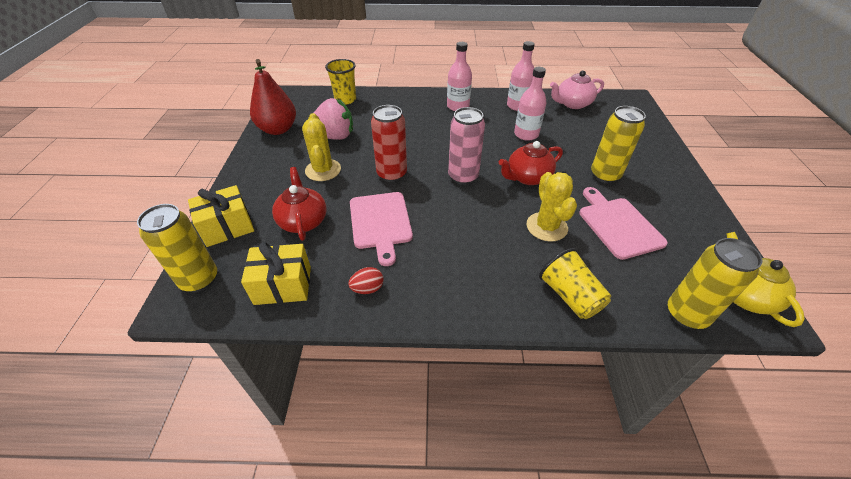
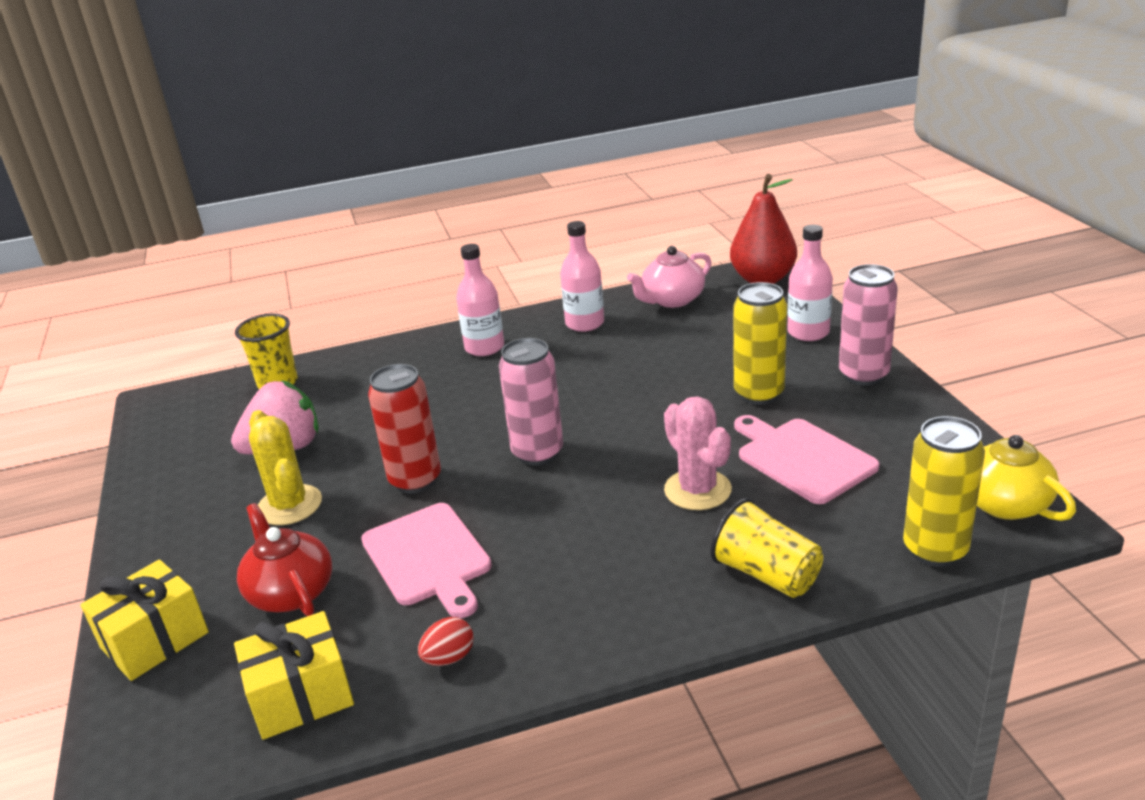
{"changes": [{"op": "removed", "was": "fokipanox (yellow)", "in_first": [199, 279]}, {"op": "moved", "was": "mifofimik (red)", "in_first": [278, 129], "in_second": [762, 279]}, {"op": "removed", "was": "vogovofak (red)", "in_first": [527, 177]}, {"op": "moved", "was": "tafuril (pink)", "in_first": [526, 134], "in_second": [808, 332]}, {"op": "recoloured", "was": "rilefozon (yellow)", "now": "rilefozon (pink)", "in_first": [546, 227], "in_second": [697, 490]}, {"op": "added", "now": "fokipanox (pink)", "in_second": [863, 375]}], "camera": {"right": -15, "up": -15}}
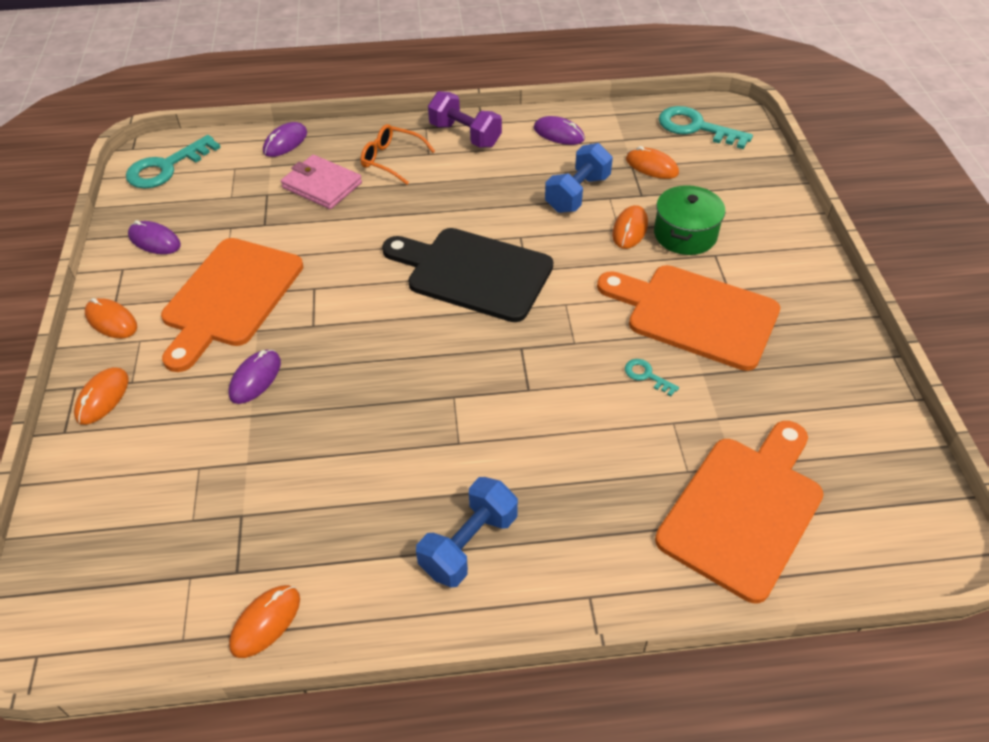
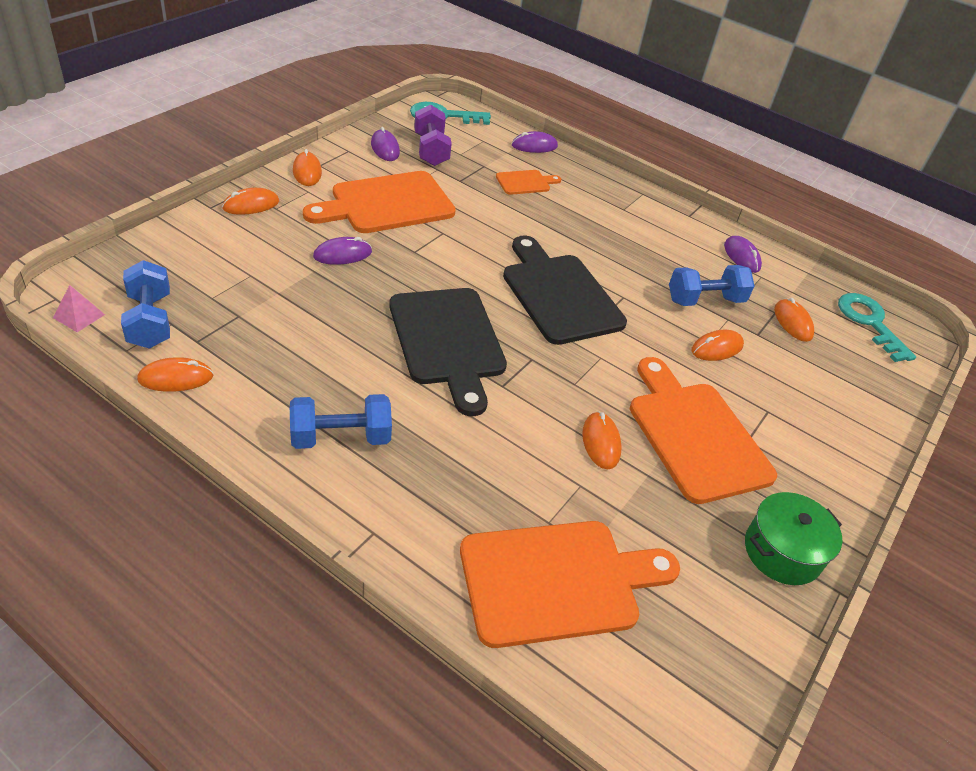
{"changes": [{"op": "replaced", "was": "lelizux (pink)", "now": "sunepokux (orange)", "in_first": [322, 185], "in_second": [525, 182]}, {"op": "removed", "was": "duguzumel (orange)", "in_first": [391, 160]}, {"op": "moved", "was": "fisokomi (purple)", "in_first": [465, 135], "in_second": [431, 150]}, {"op": "replaced", "was": "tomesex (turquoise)", "now": "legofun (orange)", "in_first": [646, 375], "in_second": [601, 442]}, {"op": "moved", "was": "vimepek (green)", "in_first": [685, 234], "in_second": [782, 552]}, {"op": "added", "now": "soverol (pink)", "in_second": [79, 316]}, {"op": "added", "now": "fisokomi (blue)", "in_second": [150, 321]}, {"op": "added", "now": "sunepokux (black)", "in_second": [447, 341]}], "camera": {"right": 35, "up": -5}}
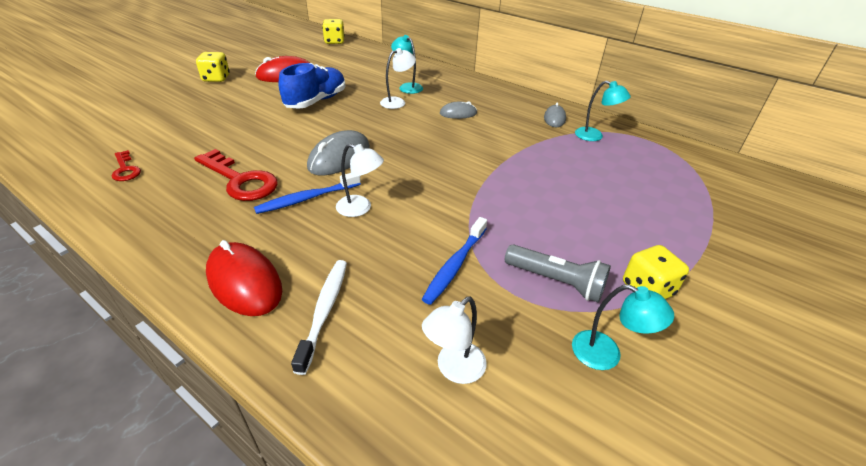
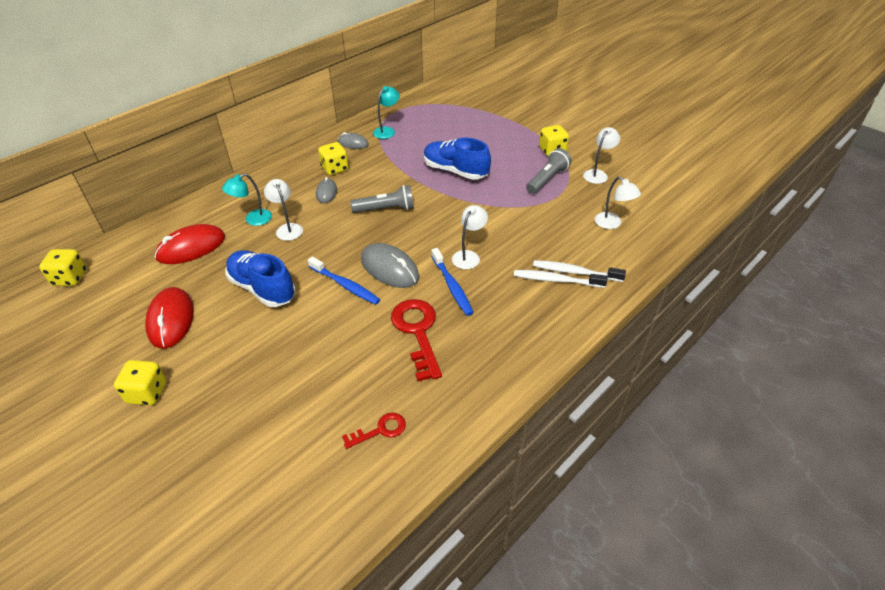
{"changes": [{"op": "turned", "was": "tomesex (red)", "in_first": [240, 180], "in_second": [417, 332], "clockwise": -60}, {"op": "moved", "was": "legofun (red)", "in_first": [244, 282], "in_second": [191, 247]}, {"op": "moved", "was": "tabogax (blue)", "in_first": [455, 265], "in_second": [345, 285]}, {"op": "recoloured", "was": "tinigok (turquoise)", "now": "tinigok (white)", "in_first": [606, 354], "in_second": [597, 174]}, {"op": "added", "now": "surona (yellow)", "in_second": [335, 169]}, {"op": "added", "now": "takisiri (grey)", "in_second": [386, 209]}, {"op": "added", "now": "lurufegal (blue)", "in_second": [455, 171]}, {"op": "added", "now": "tabogax (white)", "in_second": [556, 280]}], "camera": {"right": -80, "up": 5}}
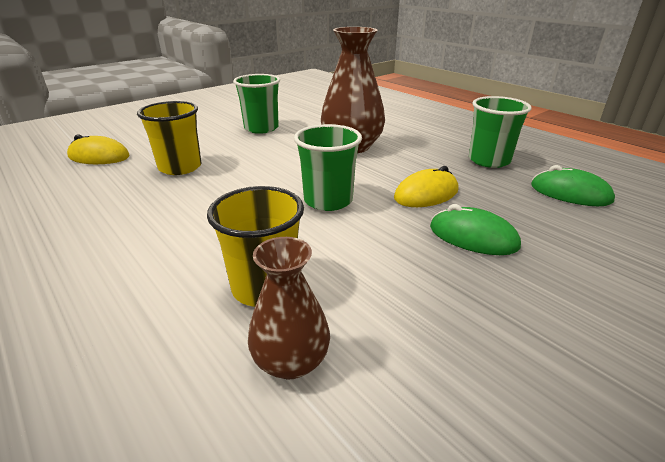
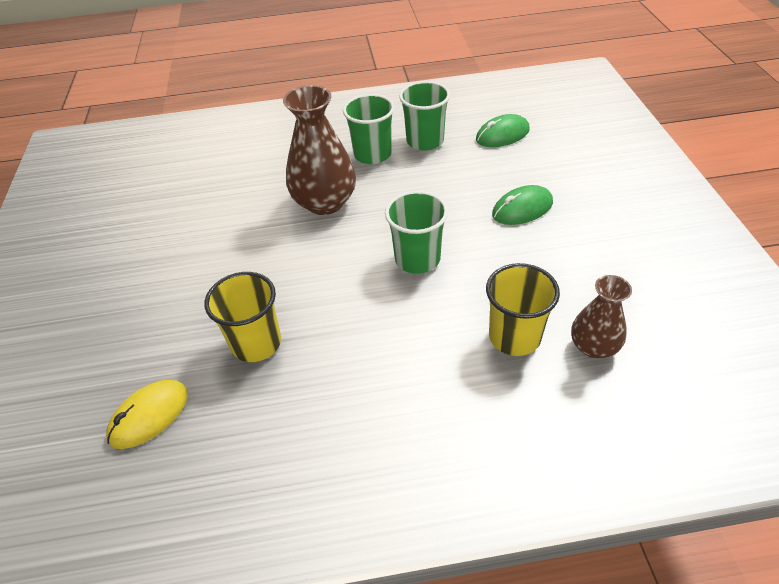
{"changes": [{"op": "moved", "was": "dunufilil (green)", "in_first": [261, 128], "in_second": [372, 154]}, {"op": "removed", "was": "legofun (yellow)", "in_first": [426, 194]}], "camera": {"right": -55, "up": 15}}
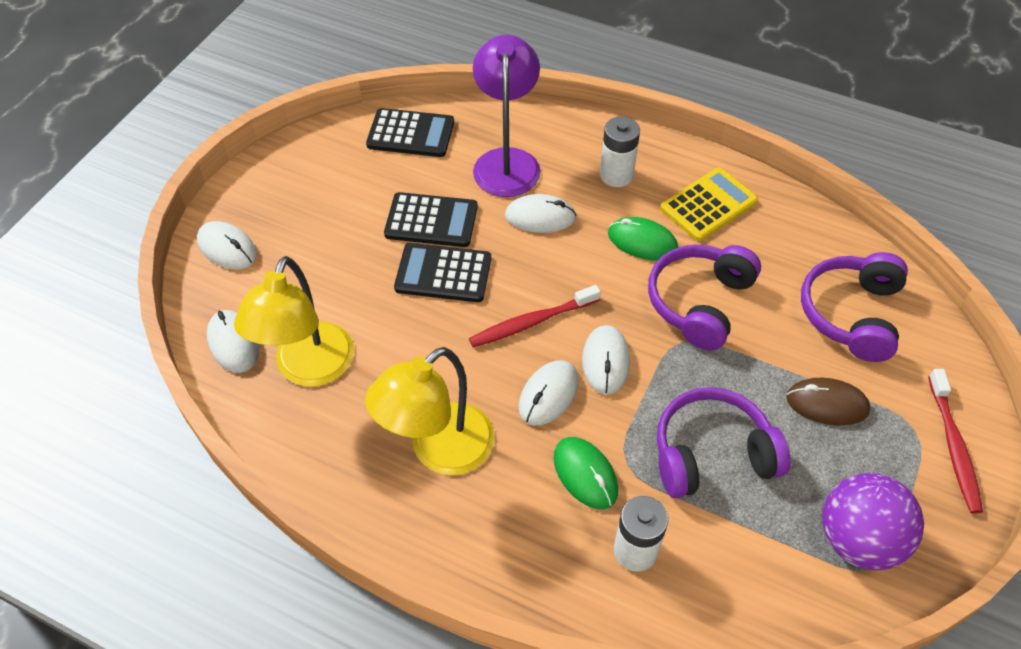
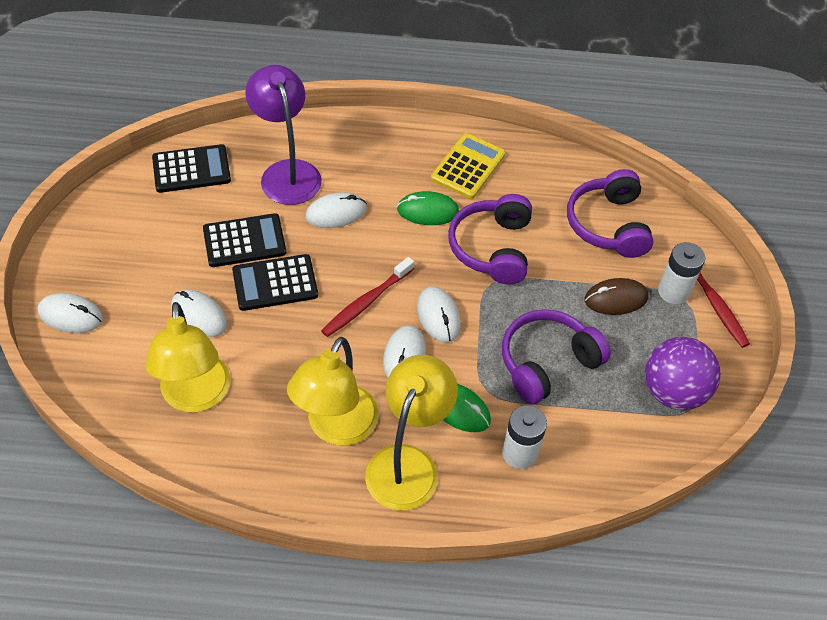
{"changes": [{"op": "moved", "was": "legofun (white)", "in_first": [233, 343], "in_second": [199, 315]}, {"op": "moved", "was": "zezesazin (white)", "in_first": [616, 175], "in_second": [673, 291]}, {"op": "added", "now": "tinigok (yellow)", "in_second": [408, 463]}], "camera": {"right": -25, "up": 0}}
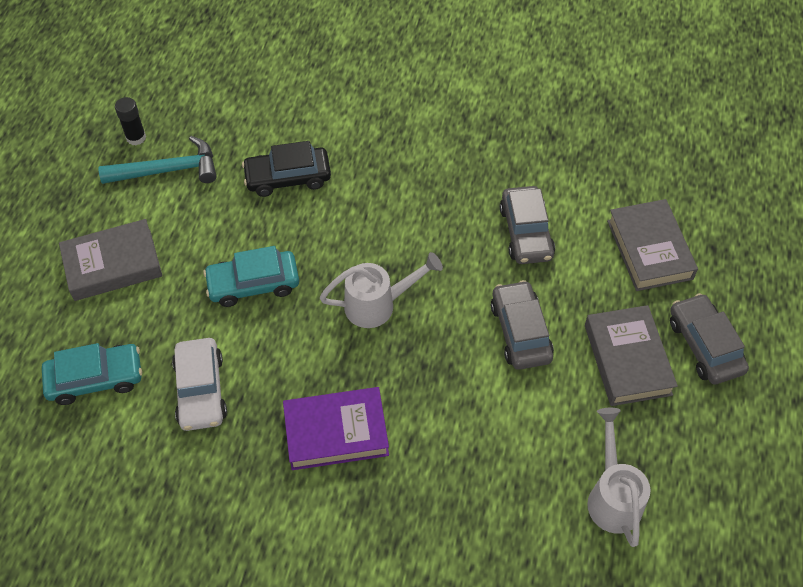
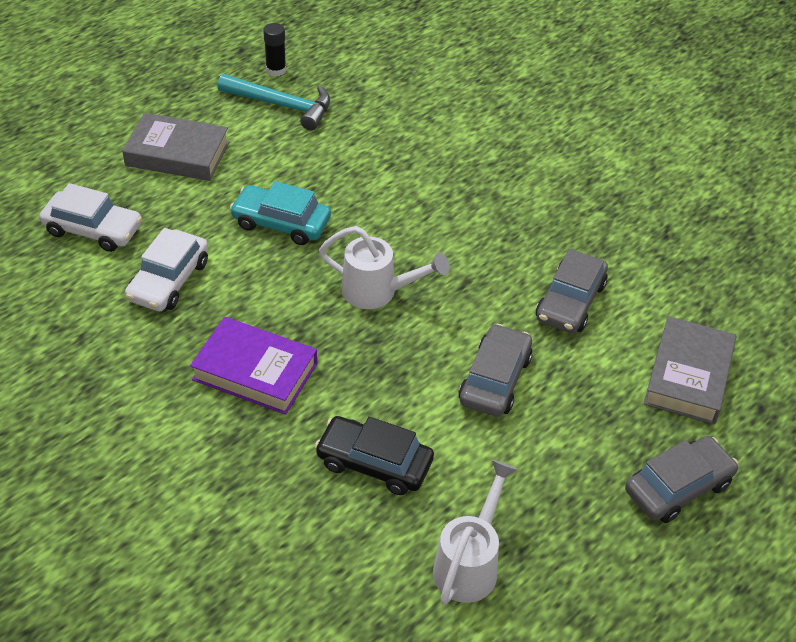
{"changes": [{"op": "recoloured", "was": "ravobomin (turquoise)", "now": "ravobomin (white)", "in_first": [95, 379], "in_second": [93, 229]}, {"op": "moved", "was": "ravobomin (black)", "in_first": [288, 177], "in_second": [374, 463]}, {"op": "removed", "was": "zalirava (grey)", "in_first": [627, 359]}, {"op": "turned", "was": "ravobomin (grey)", "in_first": [704, 345], "in_second": [678, 487], "clockwise": 45}], "camera": {"right": 30, "up": -10}}
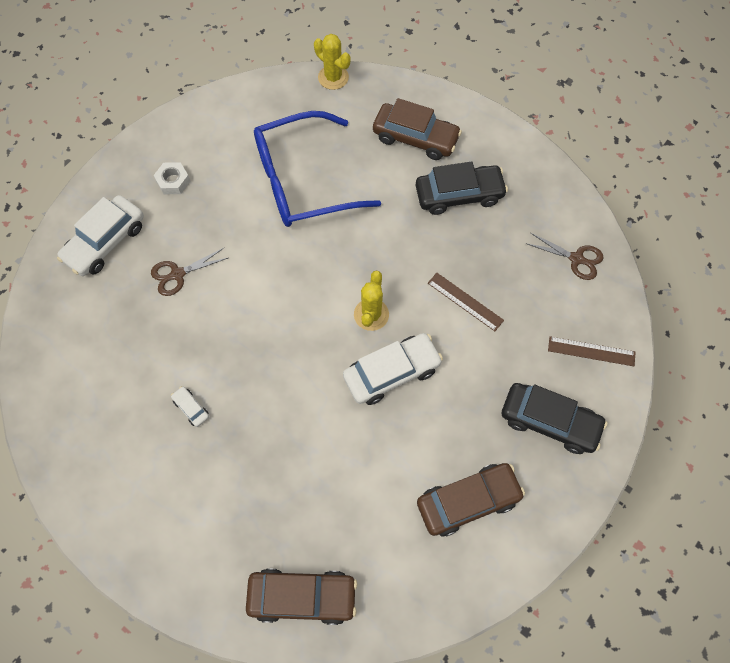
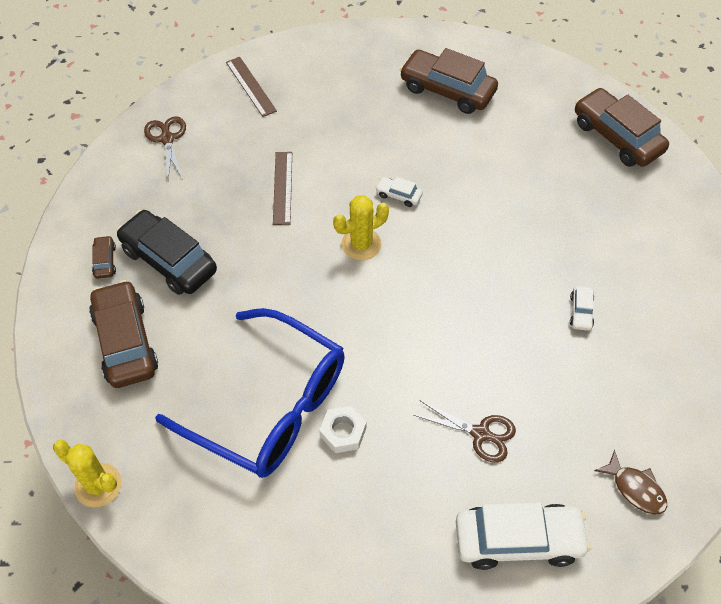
{"changes": [{"op": "moved", "was": "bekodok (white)", "in_first": [173, 181], "in_second": [343, 432]}, {"op": "turned", "was": "rilefozon (yellow)", "in_first": [333, 77], "in_second": [98, 485], "clockwise": -60}, {"op": "resized", "was": "ravobomin (white)", "in_first": [391, 372], "in_second": [398, 195], "ratio": 0.45}, {"op": "removed", "was": "ravobomin (black)", "in_first": [549, 421]}, {"op": "added", "now": "ravobomin (brown)", "in_second": [105, 261]}, {"op": "added", "now": "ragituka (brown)", "in_second": [635, 488]}], "camera": {"right": -130, "up": -10}}
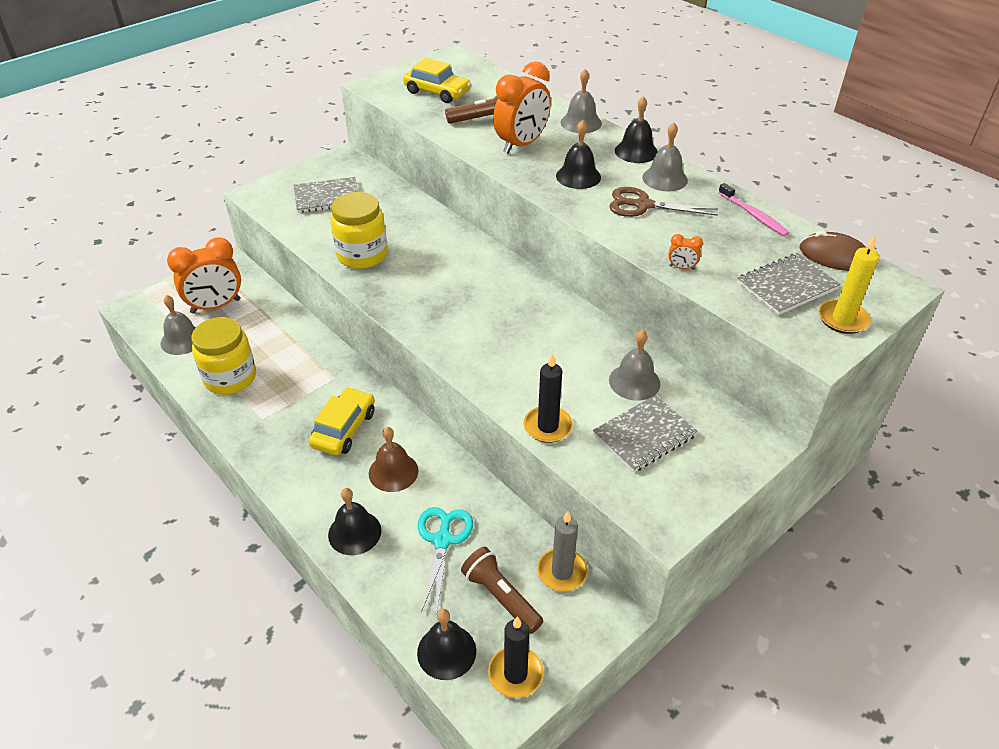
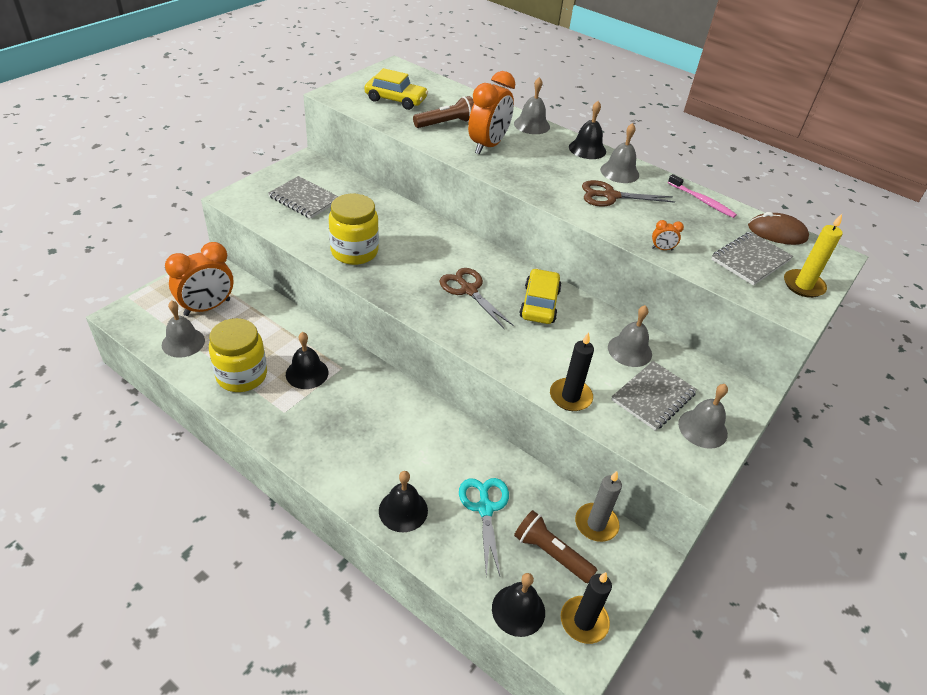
{"changes": [{"op": "turned", "was": "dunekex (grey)", "in_first": [327, 197], "in_second": [304, 199], "clockwise": 60}, {"op": "moved", "was": "ravobomin (yellow)", "in_first": [344, 429], "in_second": [539, 304]}, {"op": "removed", "was": "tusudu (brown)", "in_first": [393, 472]}, {"op": "moved", "was": "tusudu (black)", "in_first": [578, 176], "in_second": [307, 373]}, {"op": "added", "now": "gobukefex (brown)", "in_second": [468, 290]}, {"op": "added", "now": "tusudu (grey)", "in_second": [702, 428]}], "camera": {"right": -15, "up": 0}}
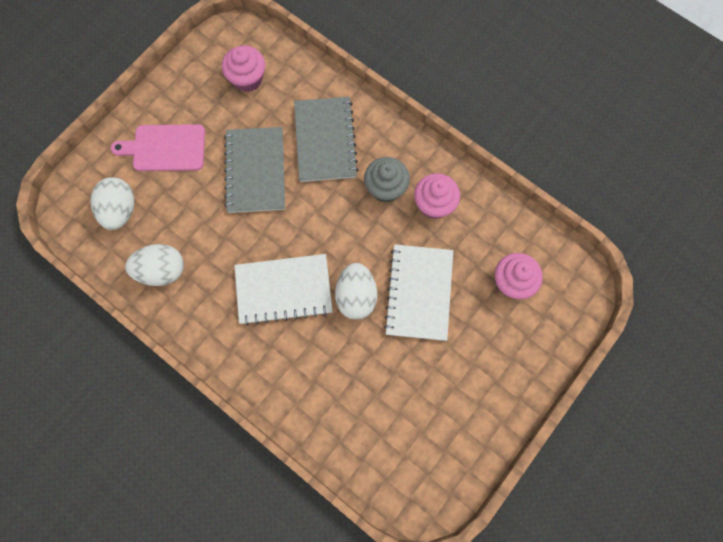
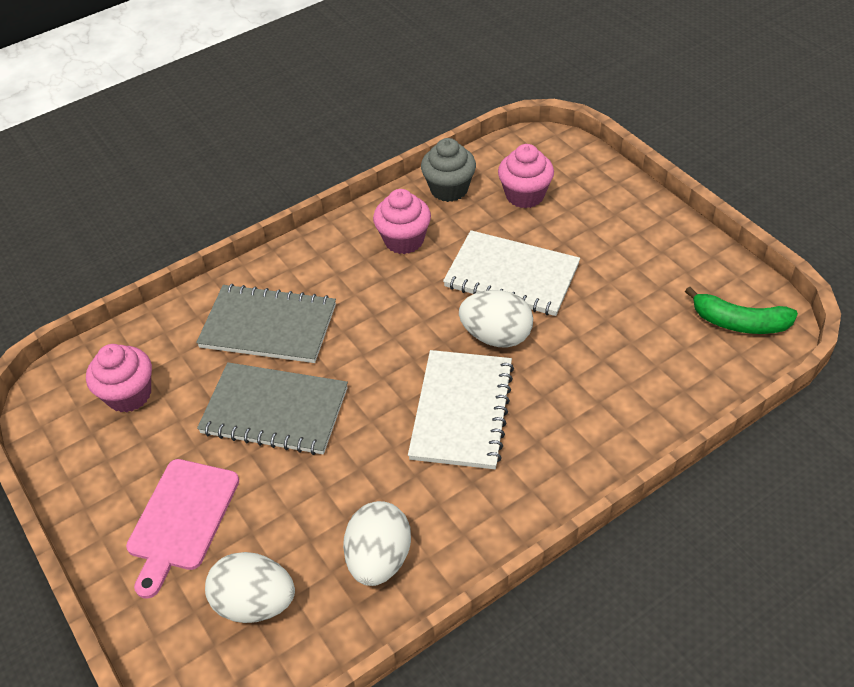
{"changes": [{"op": "moved", "was": "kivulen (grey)", "in_first": [385, 188], "in_second": [449, 189]}, {"op": "added", "now": "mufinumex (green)", "in_second": [739, 322]}], "camera": {"right": -70, "up": -25}}
